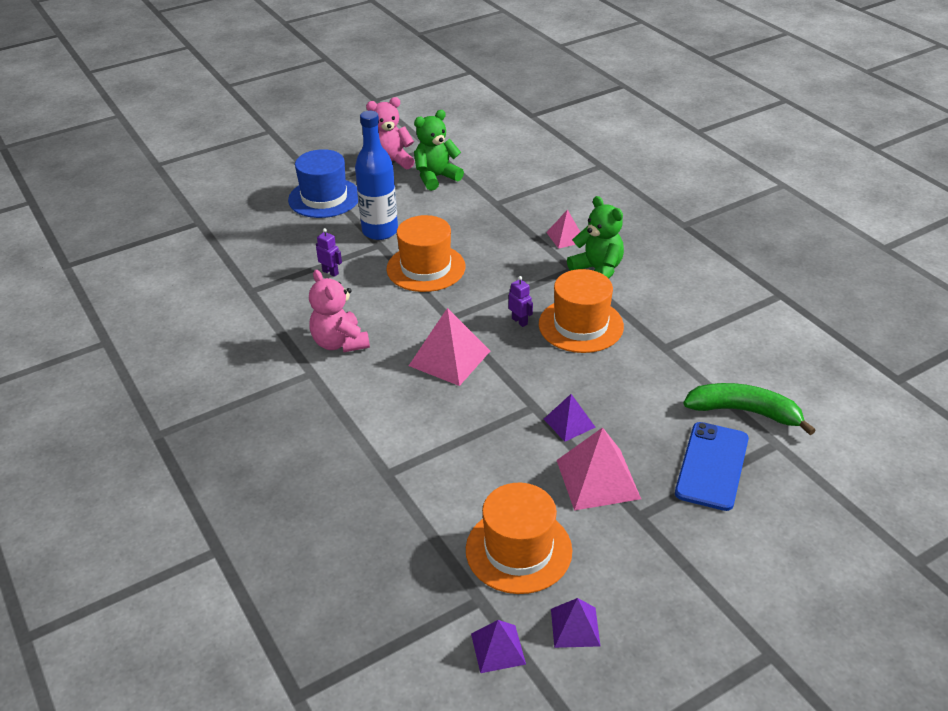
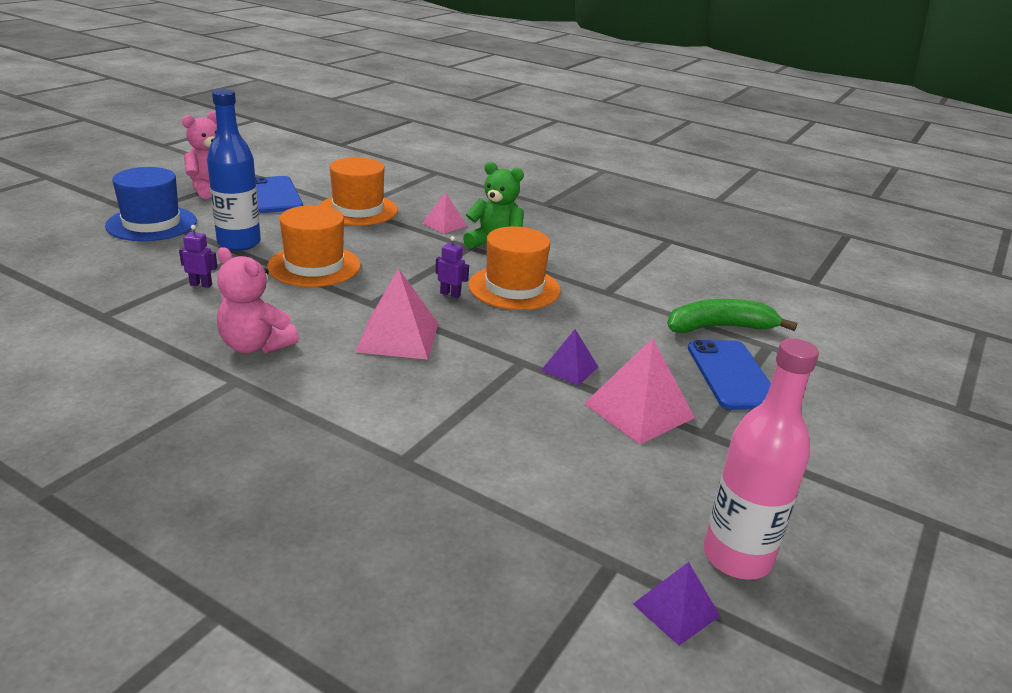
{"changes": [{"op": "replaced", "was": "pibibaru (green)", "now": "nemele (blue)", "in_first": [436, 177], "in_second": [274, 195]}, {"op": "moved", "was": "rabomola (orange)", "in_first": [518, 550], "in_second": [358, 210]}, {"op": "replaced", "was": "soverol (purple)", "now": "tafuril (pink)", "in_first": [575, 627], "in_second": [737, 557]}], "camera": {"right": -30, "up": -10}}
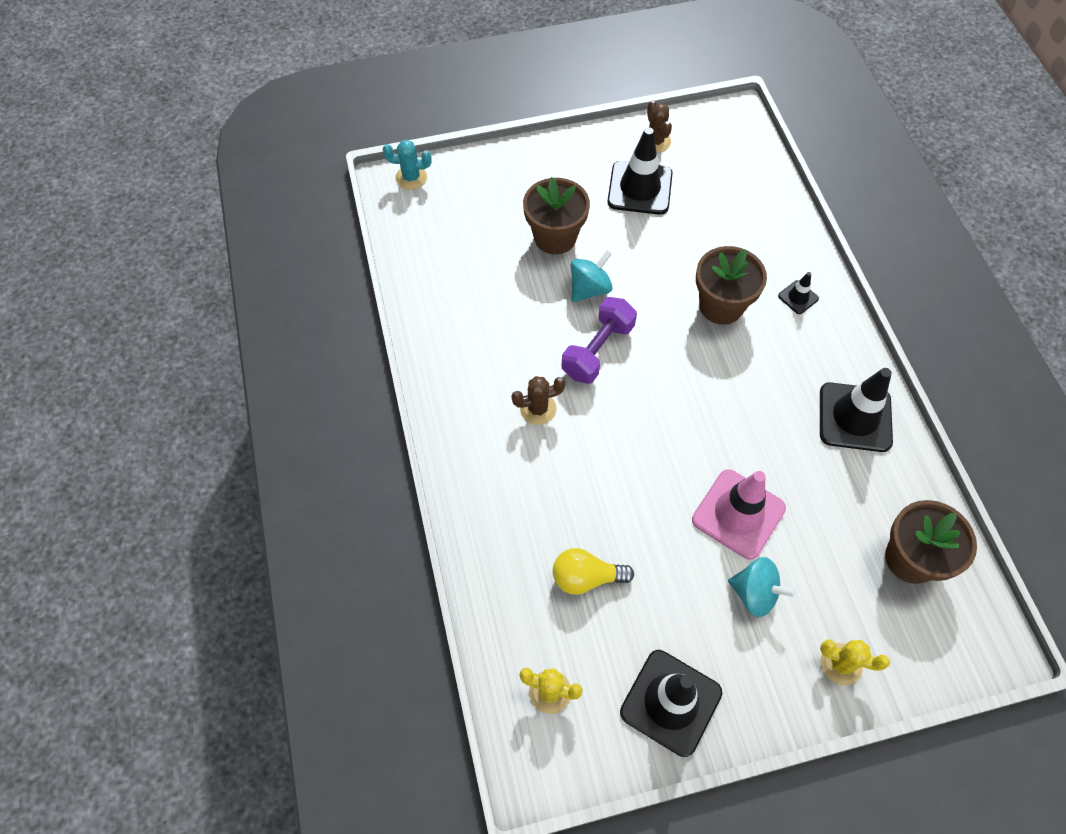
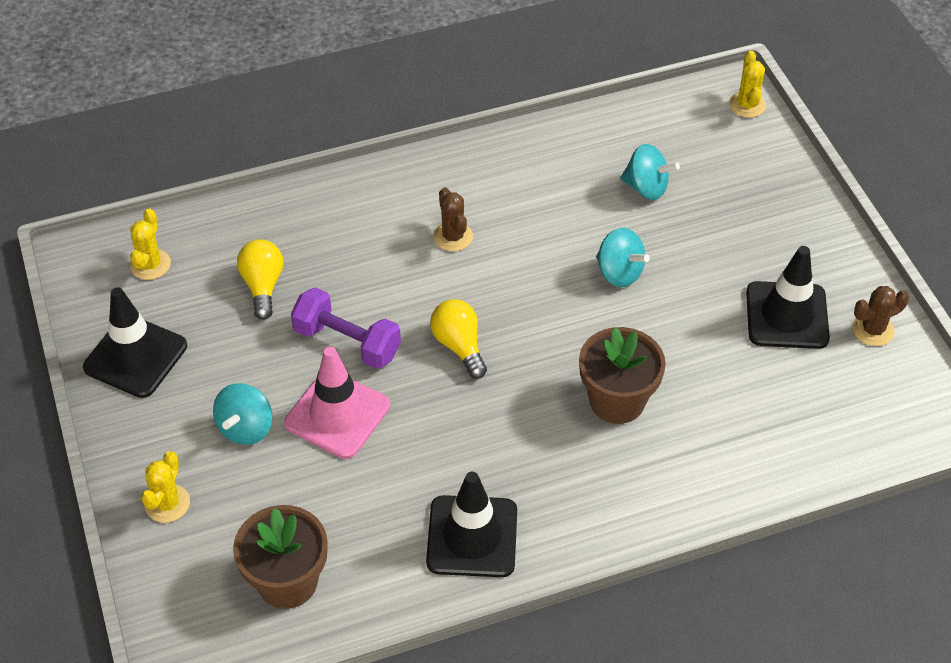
{"changes": [{"op": "recoloured", "was": "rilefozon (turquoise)", "now": "rilefozon (yellow)", "in_first": [411, 177], "in_second": [747, 105]}, {"op": "removed", "was": "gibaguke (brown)", "in_first": [555, 237]}, {"op": "moved", "was": "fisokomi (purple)", "in_first": [597, 350], "in_second": [347, 342]}, {"op": "removed", "was": "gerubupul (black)", "in_first": [798, 297]}, {"op": "added", "now": "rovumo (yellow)", "in_second": [459, 346]}, {"op": "added", "now": "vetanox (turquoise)", "in_second": [646, 188]}], "camera": {"right": 85, "up": -10}}
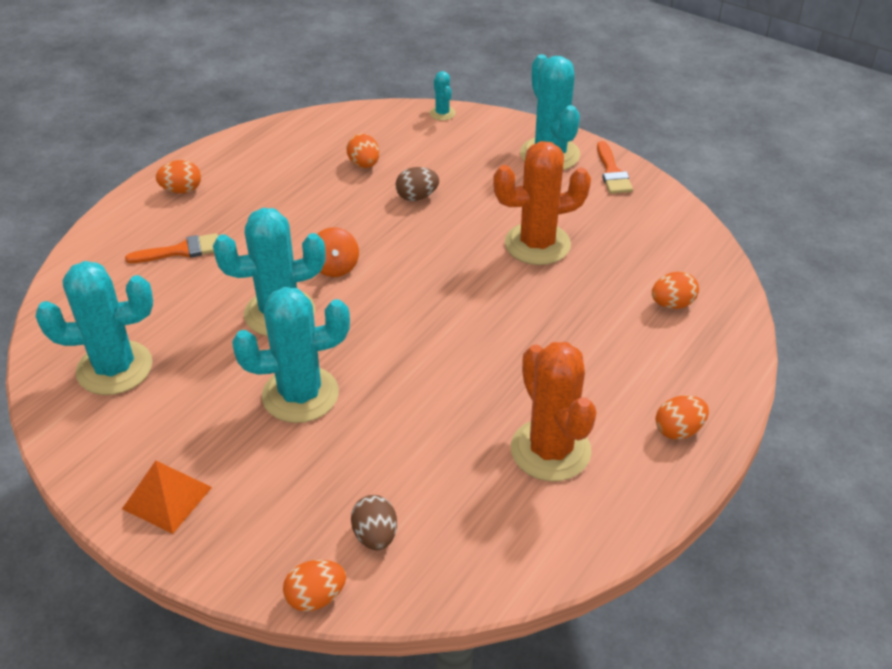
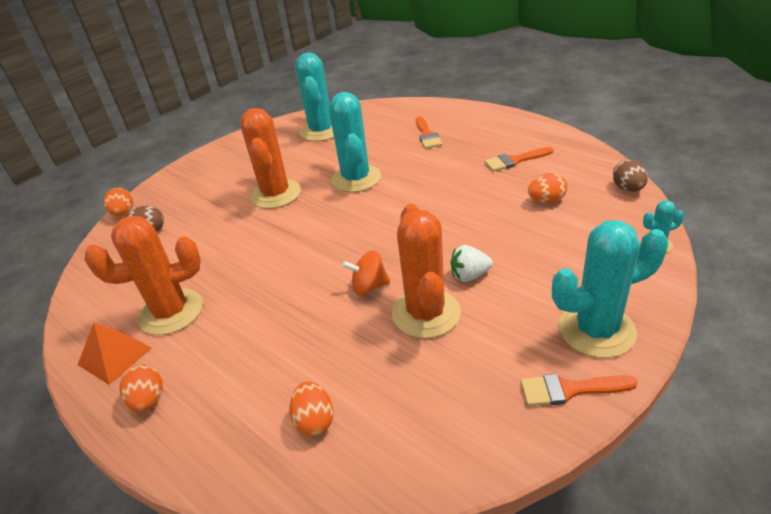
{"changes": [{"op": "moved", "was": "soverol (orange)", "in_first": [167, 498], "in_second": [114, 356]}, {"op": "removed", "was": "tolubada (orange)", "in_first": [182, 190]}, {"op": "recoloured", "was": "rilefozon (turquoise)", "now": "rilefozon (orange)", "in_first": [300, 395], "in_second": [276, 194]}, {"op": "moved", "was": "vetanox (orange)", "in_first": [335, 267], "in_second": [369, 286]}, {"op": "moved", "was": "tolubada (brown)", "in_first": [417, 197], "in_second": [627, 189]}, {"op": "added", "now": "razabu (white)", "in_second": [469, 275]}, {"op": "added", "now": "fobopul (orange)", "in_second": [515, 160]}], "camera": {"right": 100, "up": -5}}
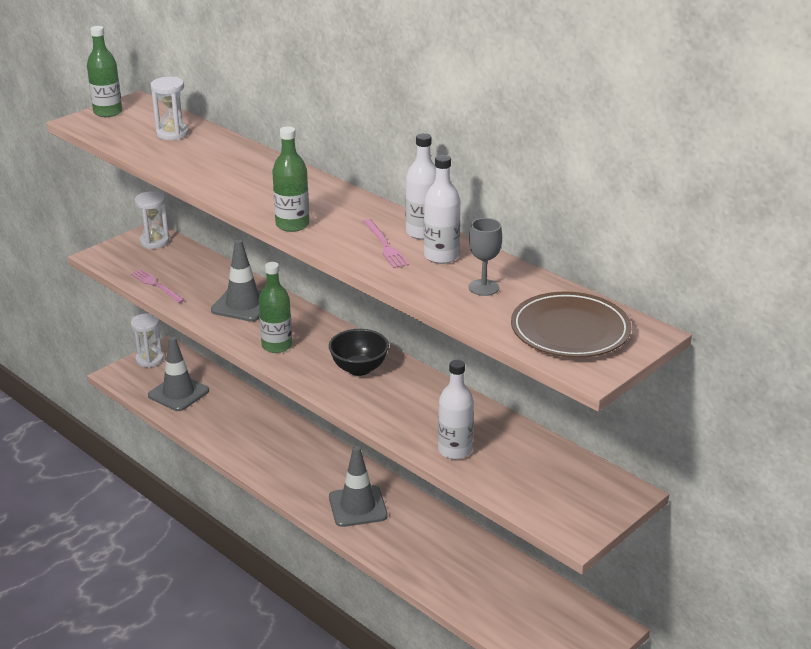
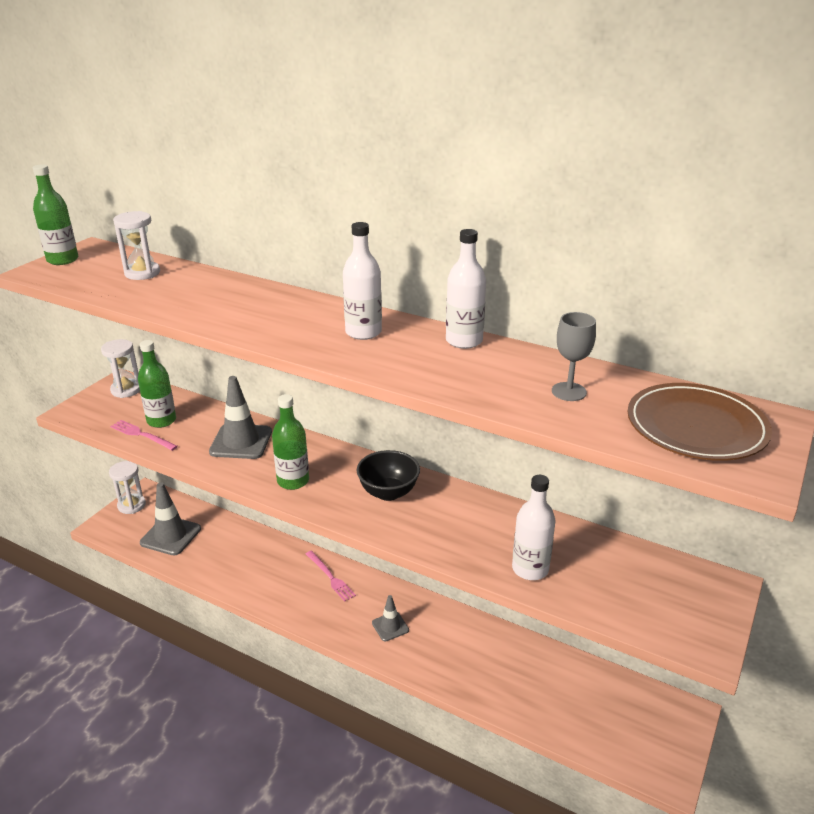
{"changes": [{"op": "moved", "was": "tafuril (green)", "in_first": [292, 225], "in_second": [161, 421]}, {"op": "resized", "was": "gerubupul (grey)", "in_first": [358, 506], "in_second": [390, 626], "ratio": 0.57}, {"op": "moved", "was": "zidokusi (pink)", "in_first": [385, 245], "in_second": [330, 577]}, {"op": "moved", "was": "tafuril (white)", "in_first": [441, 256], "in_second": [363, 332]}], "camera": {"right": -15, "up": 0}}
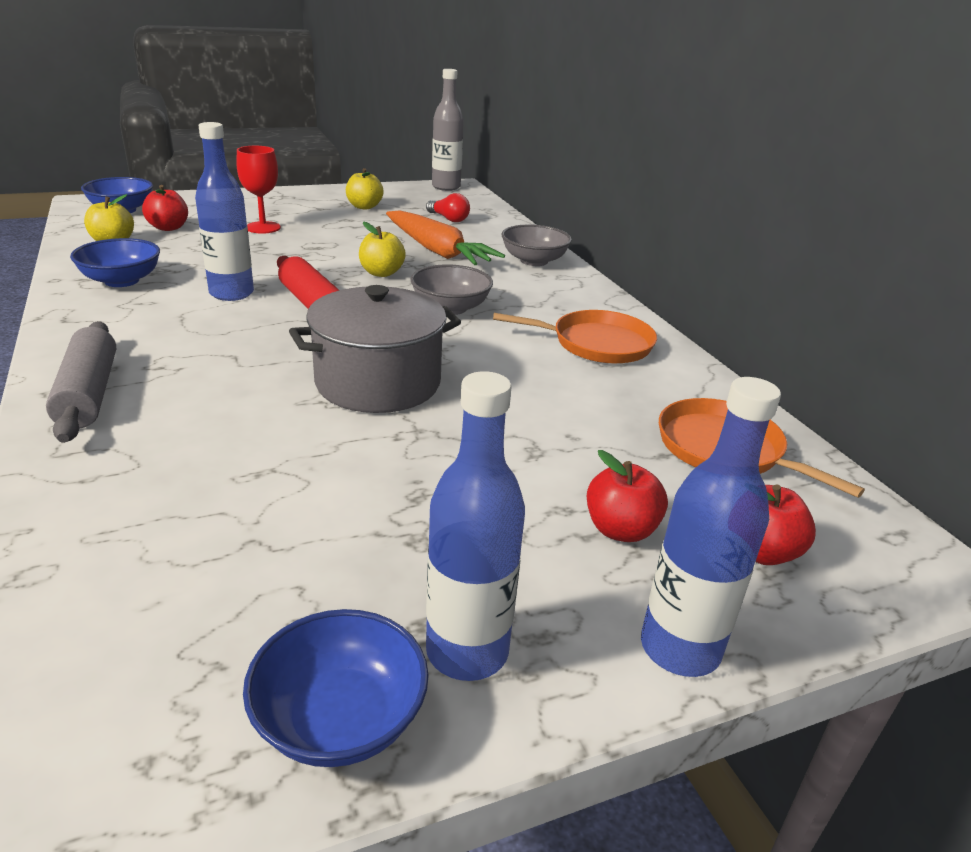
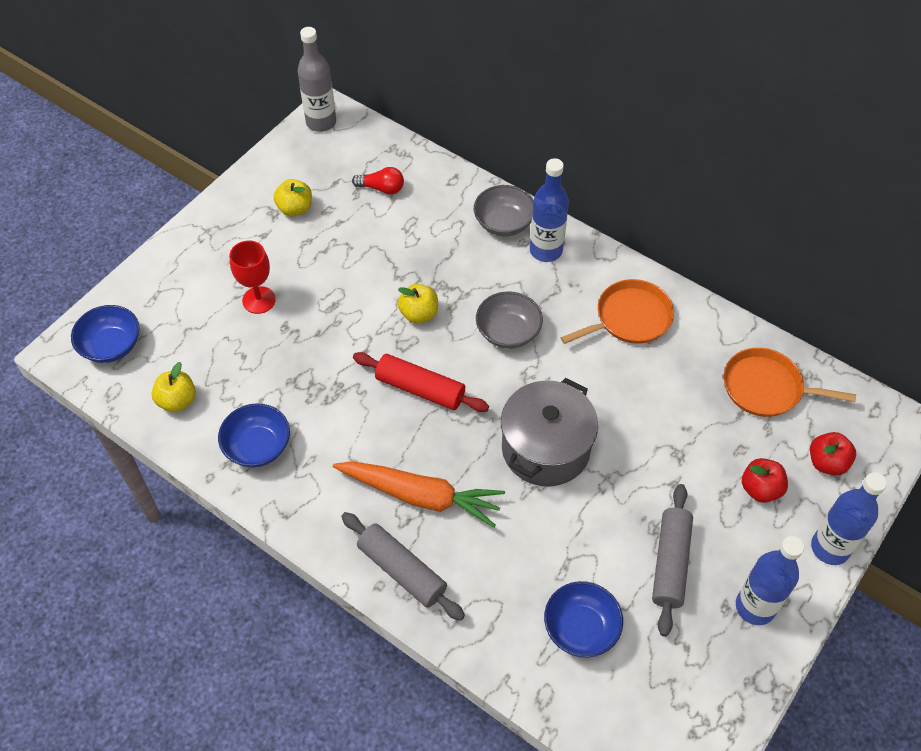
{"changes": [{"op": "removed", "was": "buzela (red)", "in_first": [168, 228]}, {"op": "moved", "was": "tafuril (blue)", "in_first": [231, 293], "in_second": [546, 250]}, {"op": "moved", "was": "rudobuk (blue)", "in_first": [340, 719], "in_second": [581, 628]}, {"op": "moved", "was": "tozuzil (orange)", "in_first": [437, 251], "in_second": [421, 496]}, {"op": "added", "now": "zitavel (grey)", "in_second": [670, 563]}], "camera": {"right": -30, "up": 25}}
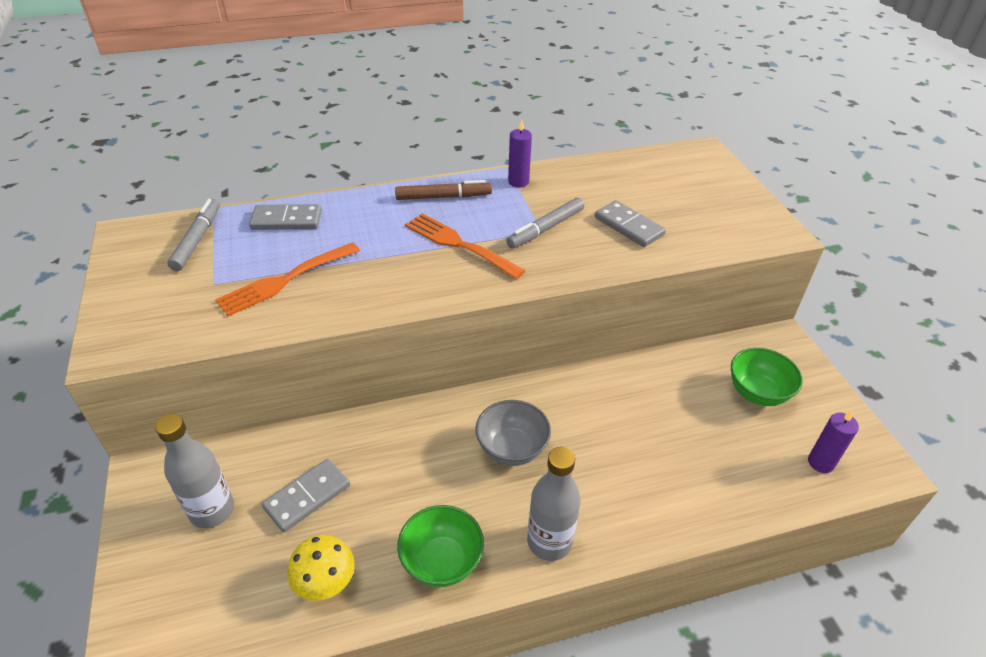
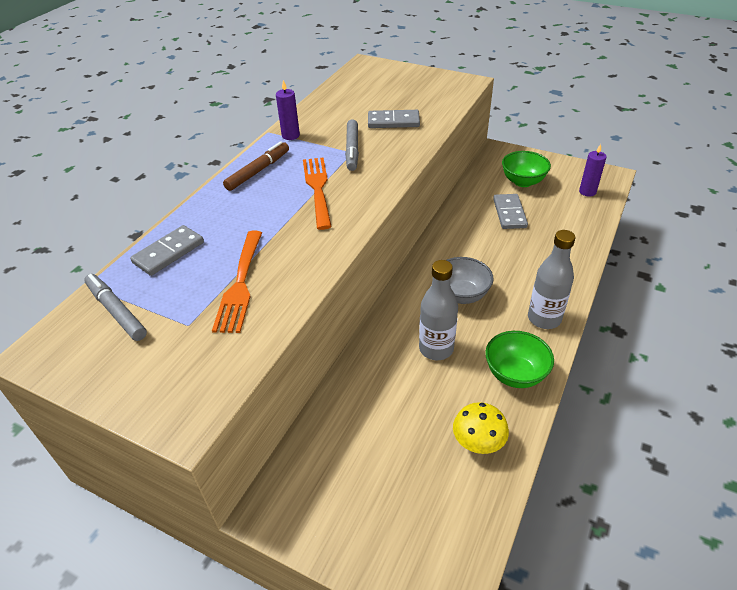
{"changes": [{"op": "moved", "was": "tafuril (grey)", "in_first": [212, 510], "in_second": [436, 349]}, {"op": "moved", "was": "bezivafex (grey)", "in_first": [307, 496], "in_second": [509, 213]}, {"op": "turned", "was": "zidokusi (orange)", "in_first": [459, 244], "in_second": [318, 189], "clockwise": 90}], "camera": {"right": -45, "up": 0}}
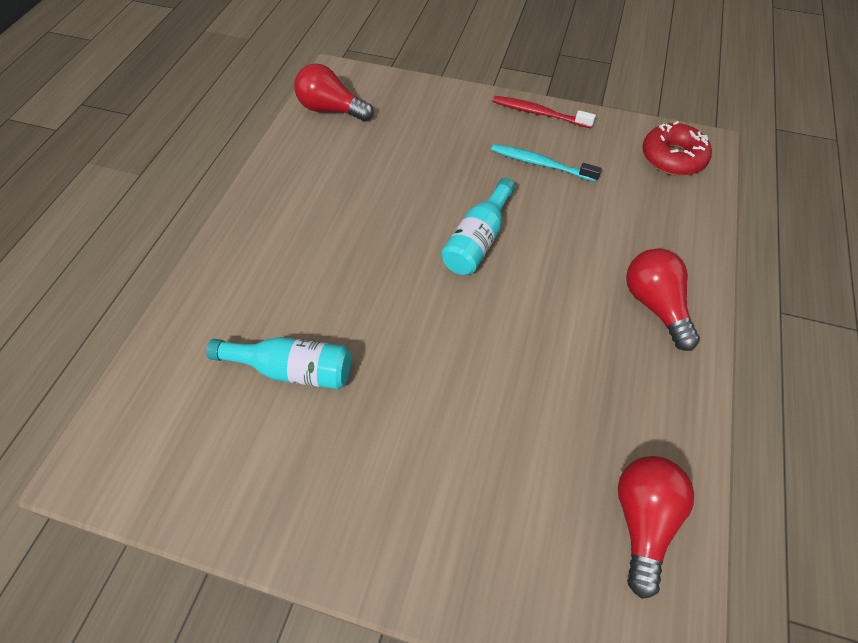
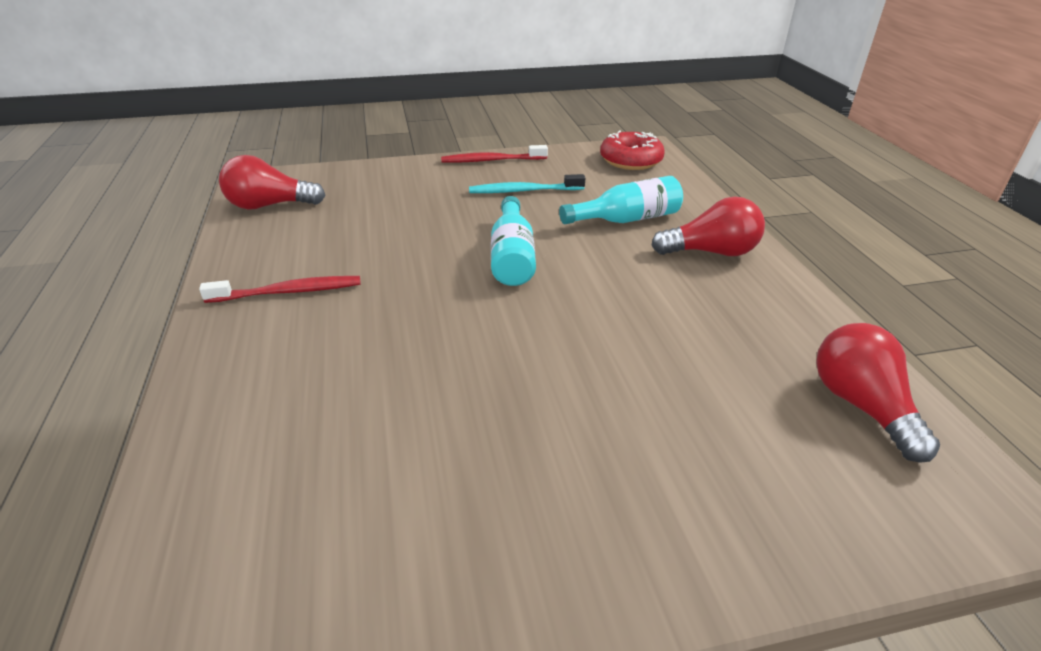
{"changes": [{"op": "moved", "was": "tafuril (turquoise)", "in_first": [292, 369], "in_second": [626, 219]}, {"op": "turned", "was": "rovumo (red)", "in_first": [655, 305], "in_second": [711, 252], "clockwise": 135}, {"op": "added", "now": "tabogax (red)", "in_second": [288, 292]}], "camera": {"right": -30, "up": -20}}
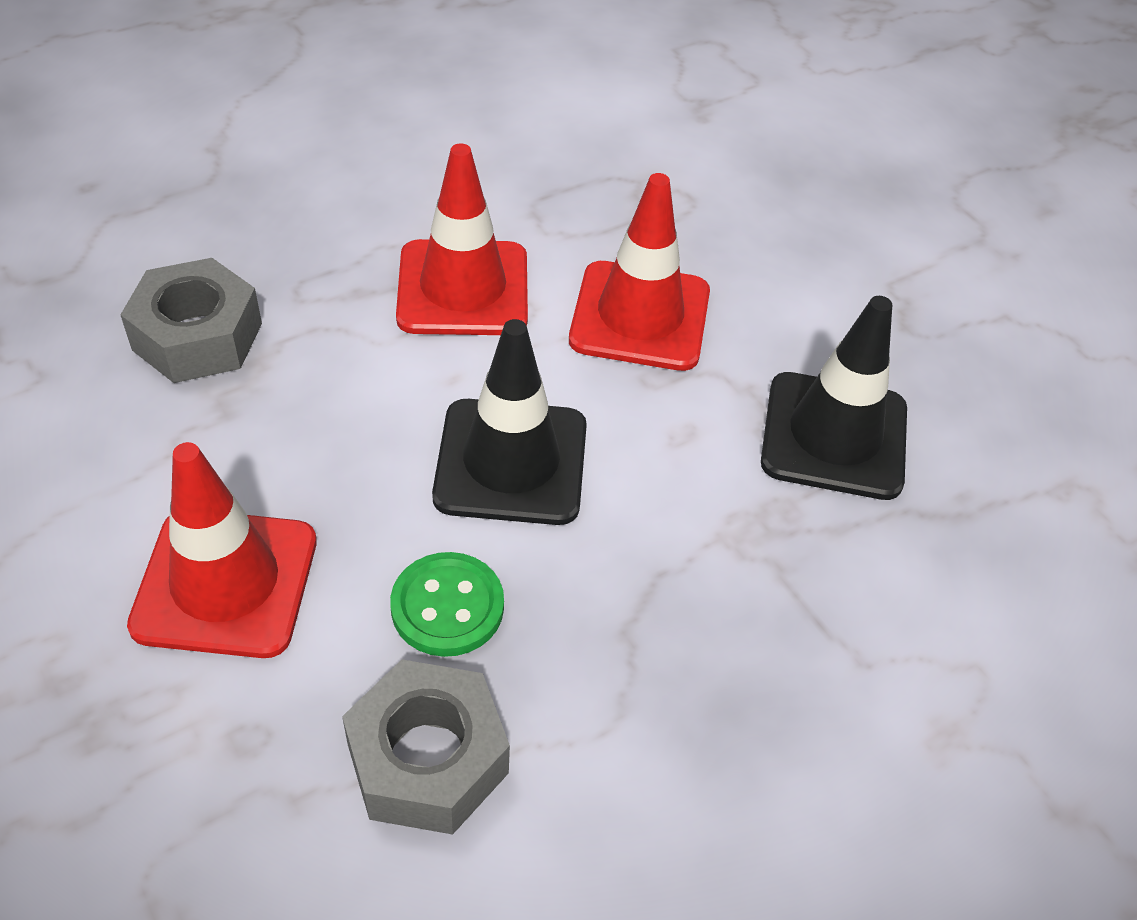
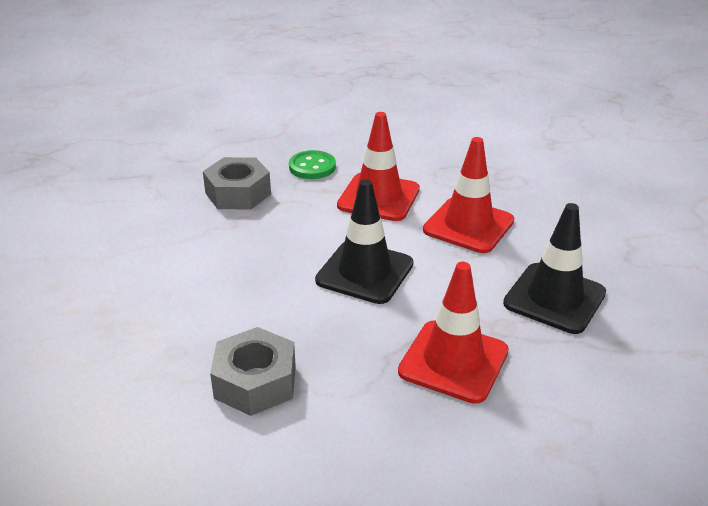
{"changes": [{"op": "moved", "was": "gerubupul (red)", "in_first": [225, 583], "in_second": [453, 361]}, {"op": "moved", "was": "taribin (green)", "in_first": [447, 607], "in_second": [312, 167]}], "camera": {"right": 25, "up": -15}}
